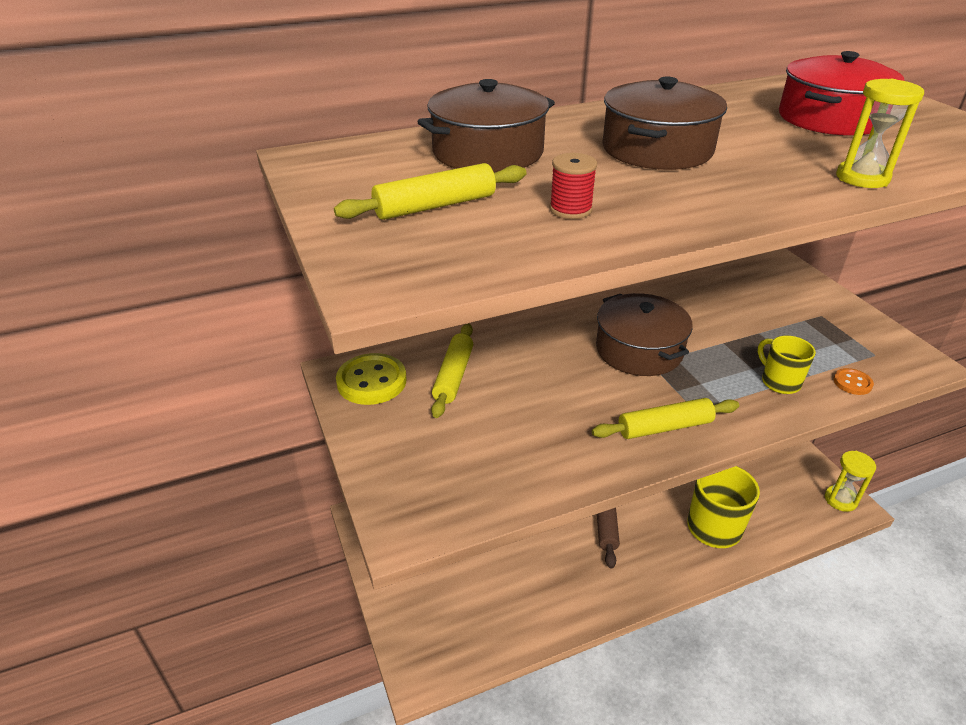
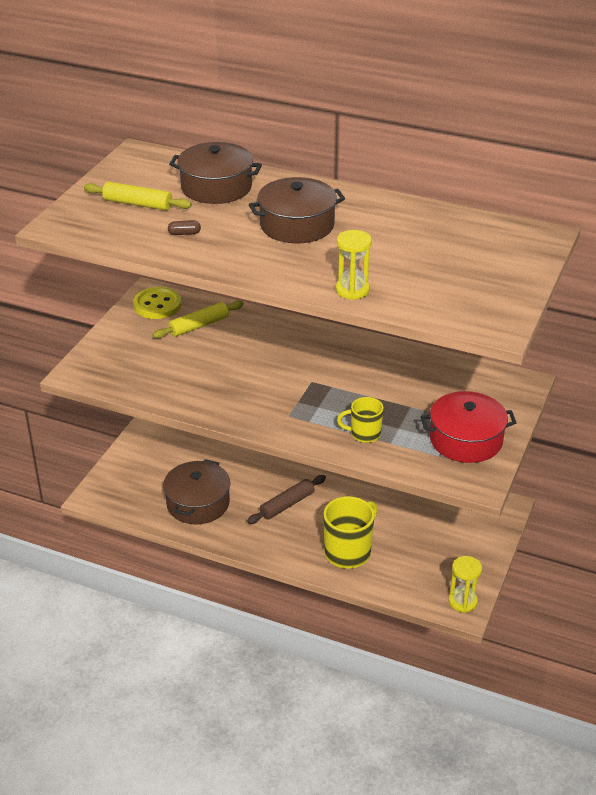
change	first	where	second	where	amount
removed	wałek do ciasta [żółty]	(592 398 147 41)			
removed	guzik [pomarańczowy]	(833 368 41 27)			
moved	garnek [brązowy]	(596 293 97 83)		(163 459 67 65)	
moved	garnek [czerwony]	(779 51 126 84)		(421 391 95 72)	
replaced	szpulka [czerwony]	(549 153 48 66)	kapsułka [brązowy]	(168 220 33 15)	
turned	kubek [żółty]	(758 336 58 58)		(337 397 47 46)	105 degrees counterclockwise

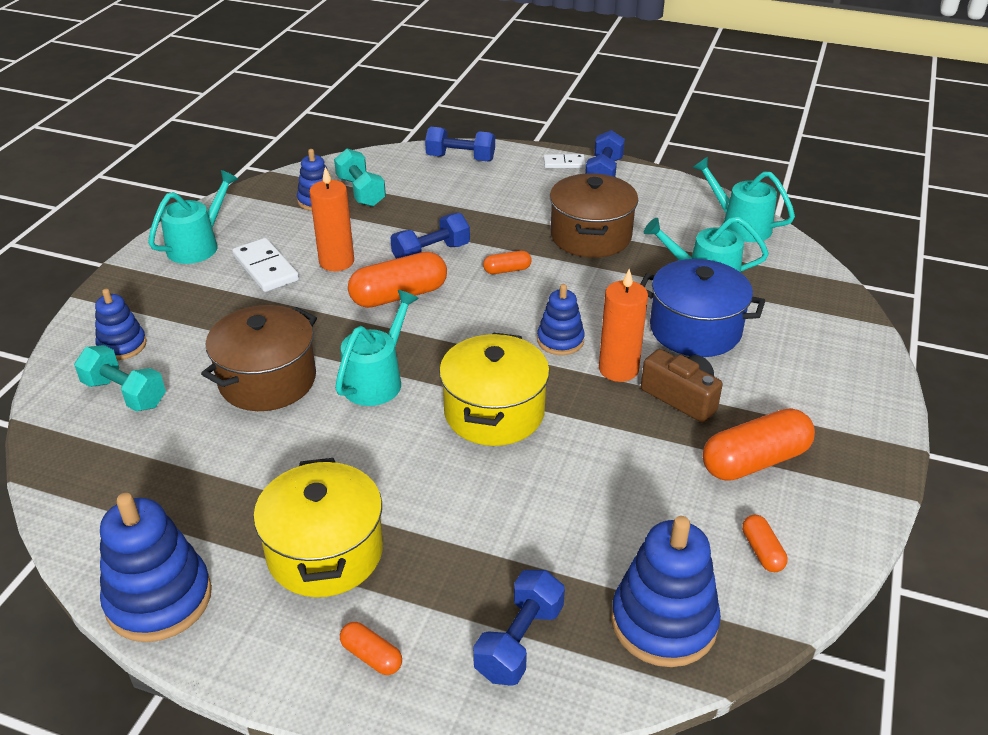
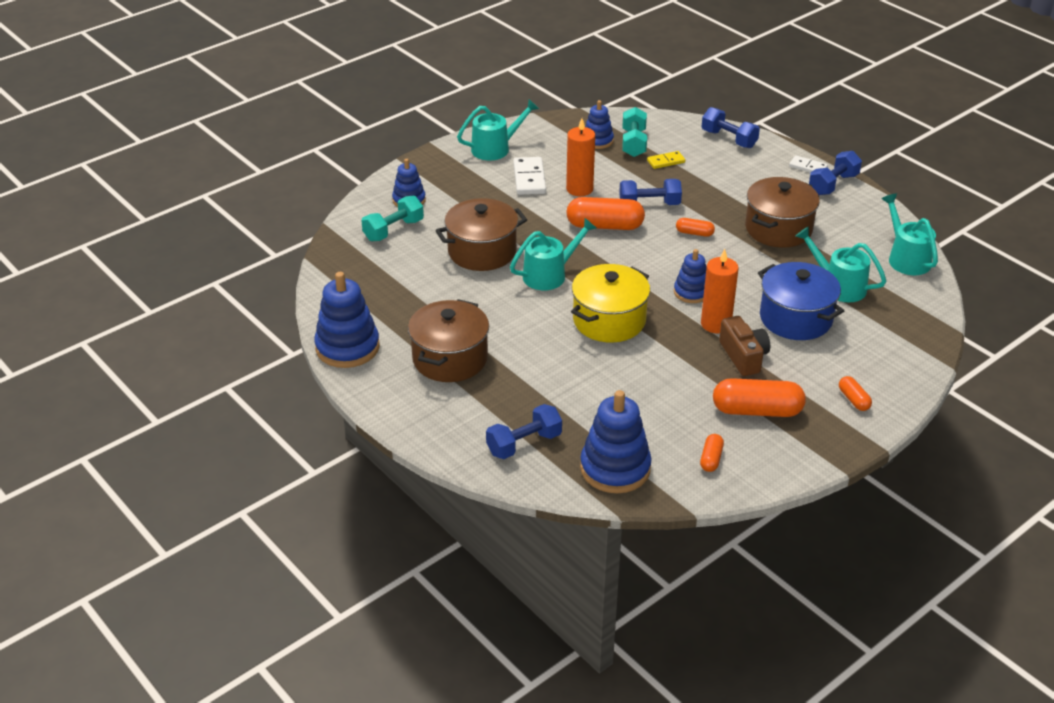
change	first	where	second	where	amount
added			kostka domina [żółty]	(647 151 38 18)	
moved	kapsułka [pomarańczowy]	(340 622 62 53)		(839 376 33 35)	
recoloured	garnek [żółty]	(253 458 130 139)	garnek [brązowy]	(408 299 81 83)	
turned	hantel [turkusowy]	(74 345 92 66)		(361 195 63 46)	75 degrees clockwise

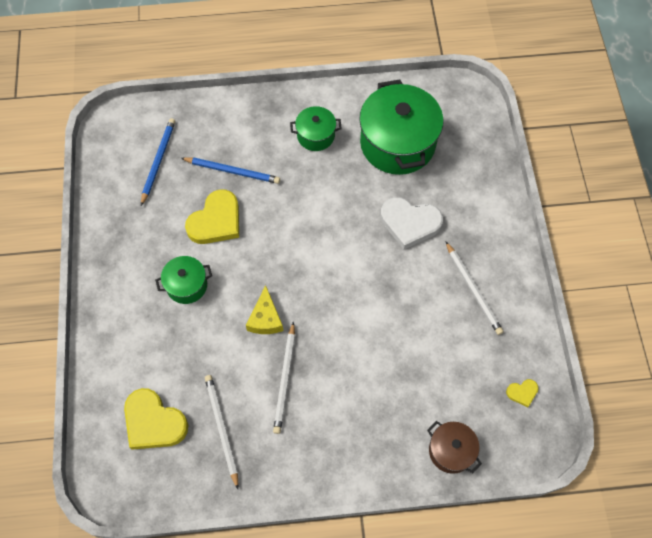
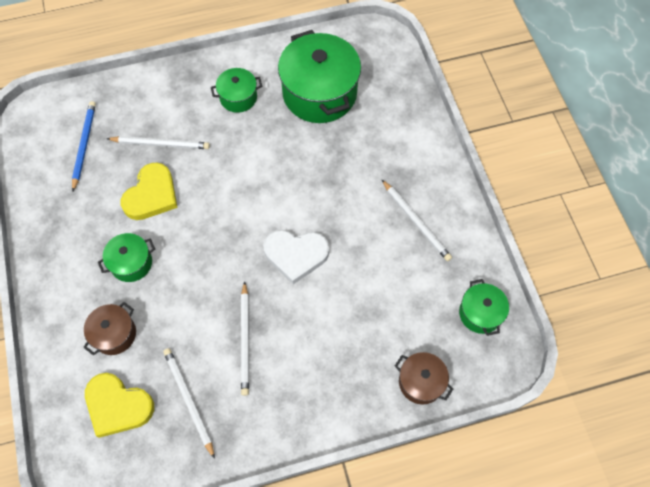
change	first	where	second	where	amount
removed	ser [żółty]	(246 285 37 49)			
added			garnek [brązowy]	(83 302 53 53)	
moved	serce [biały]	(380 197 63 52)		(263 230 66 54)	
replaced	serce [żółty]	(506 379 33 28)	garnek [zielony]	(459 279 50 57)	
recoloured	ołówek [niebieski]	(181 157 99 27)	ołówek [biały]	(106 136 104 13)	

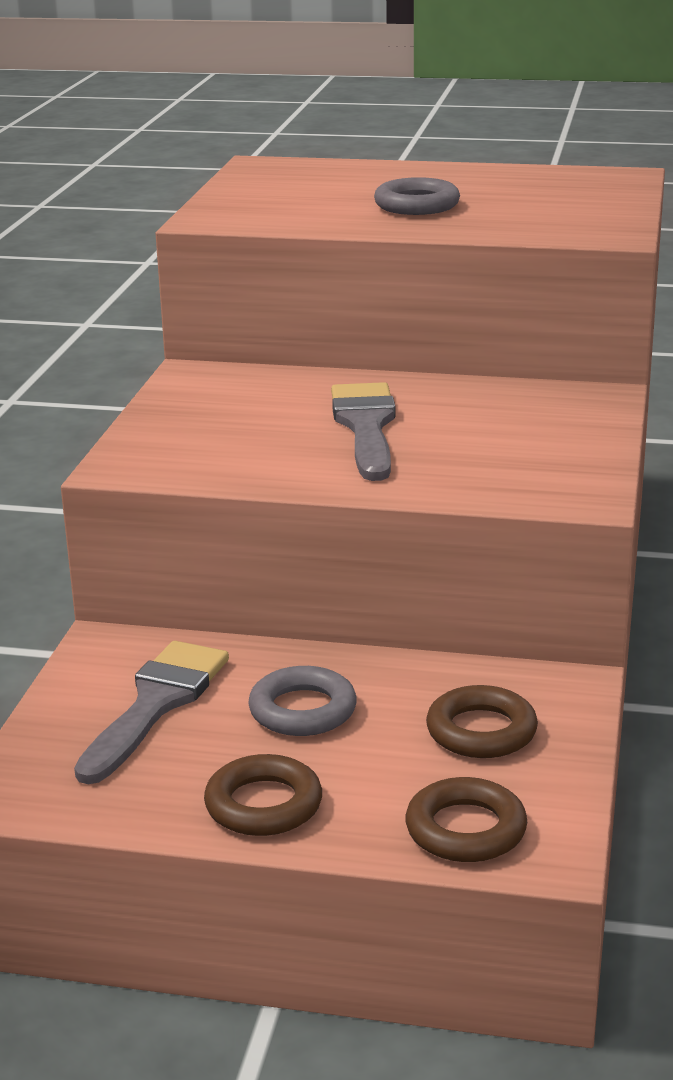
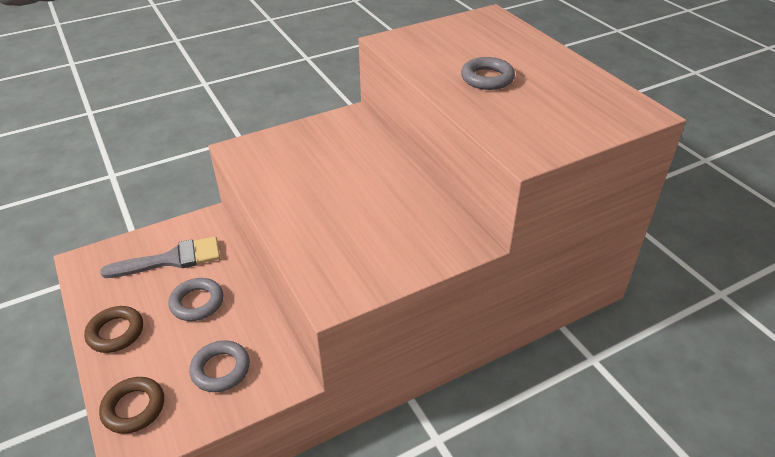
change	first	where	second	where	amount
removed	pędzel [szary]	(331 382 65 99)			
recoloured	pierścień [brązowy]	(426 685 112 73)	pierścień [szary]	(189 340 61 52)	

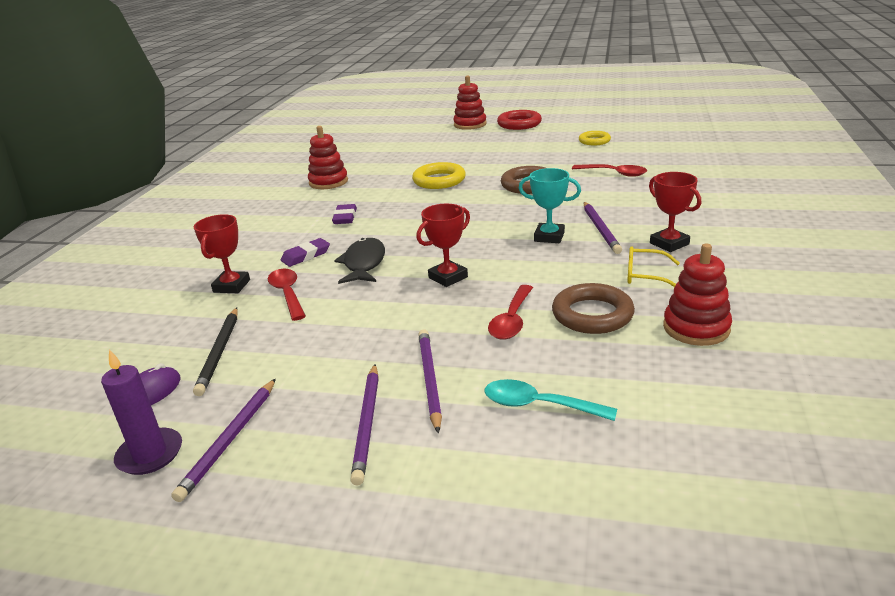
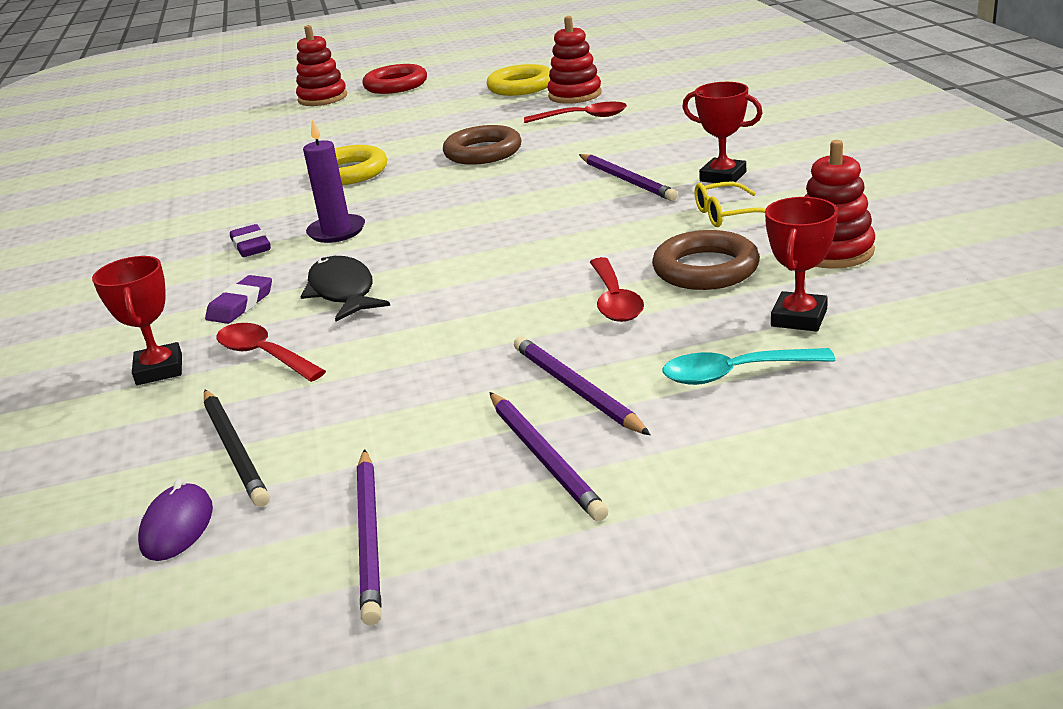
change	first	where	second	where	amount
removed	puchar [turkusowy]	(519 168 62 75)			
moved	świeca [fioletowy]	(101 349 81 126)		(303 119 62 124)	
moved	zabawka nakładanka [czerwony]	(308 126 40 63)		(547 16 55 88)	
moved	puchar [czerwony]	(416 204 54 83)		(765 197 73 134)	
resized	pierścień [żółty]	(579 131 32 14)		(486 64 65 32)	x1.54

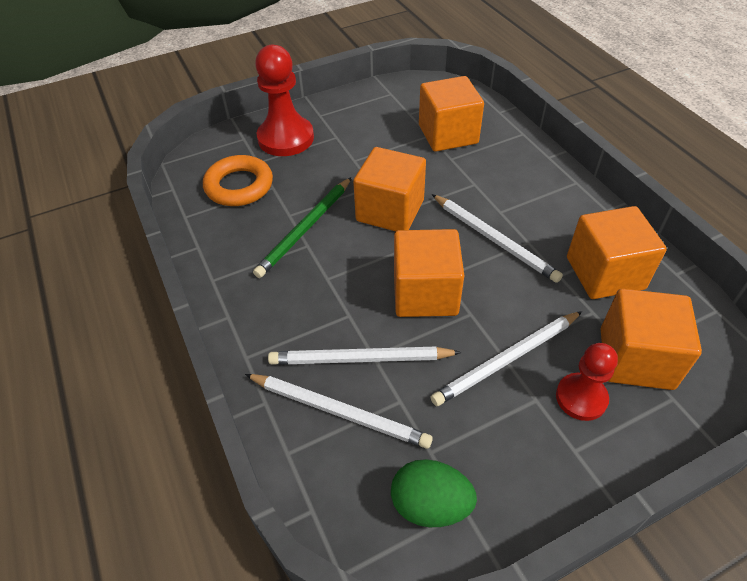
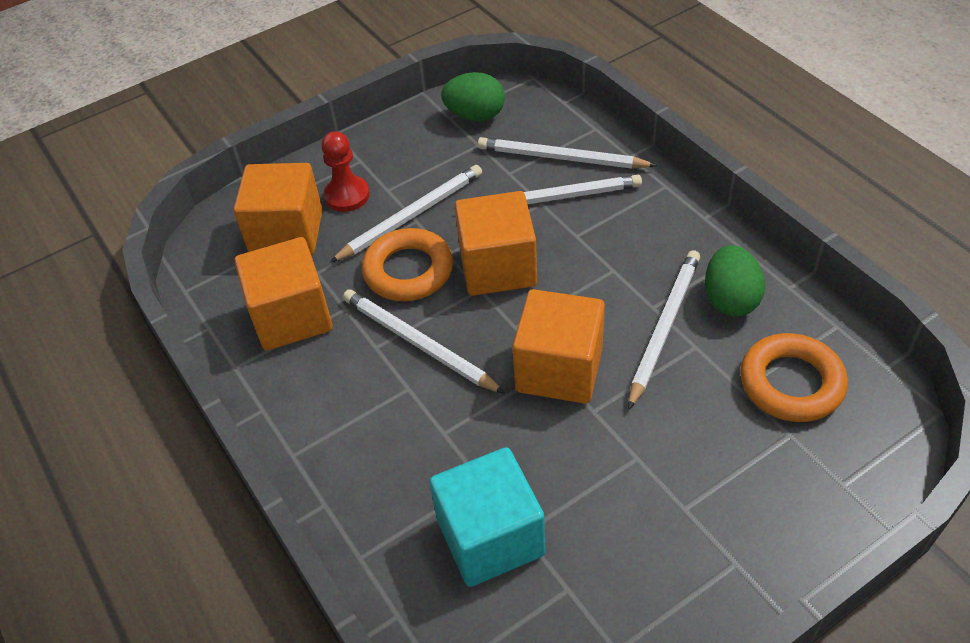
change	first	where	second	where	amount
removed	pionek [czerwony]	(255 45 59 111)			
added			pierścień [pomarańczowy]	(362 228 91 73)	
added			jajko [zielony]	(705 245 60 71)	
recoloured	ołówek [zielony]	(253 177 98 101)	ołówek [biały]	(628 250 72 160)	
recoloured	sześcian [pomarańczowy]	(419 76 65 76)	sześcian [turkusowy]	(429 447 117 140)	

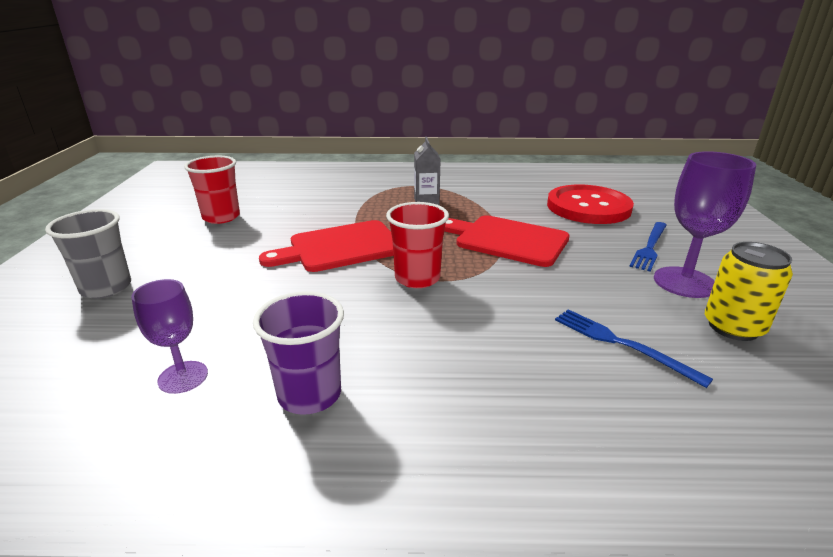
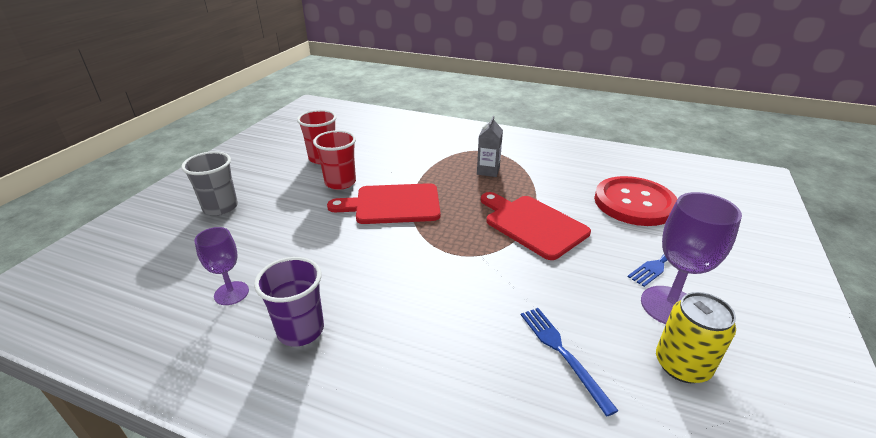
change	first	where	second	where	amount
moved	szklanka [czerwony]	(386 202 63 86)		(313 130 43 60)	

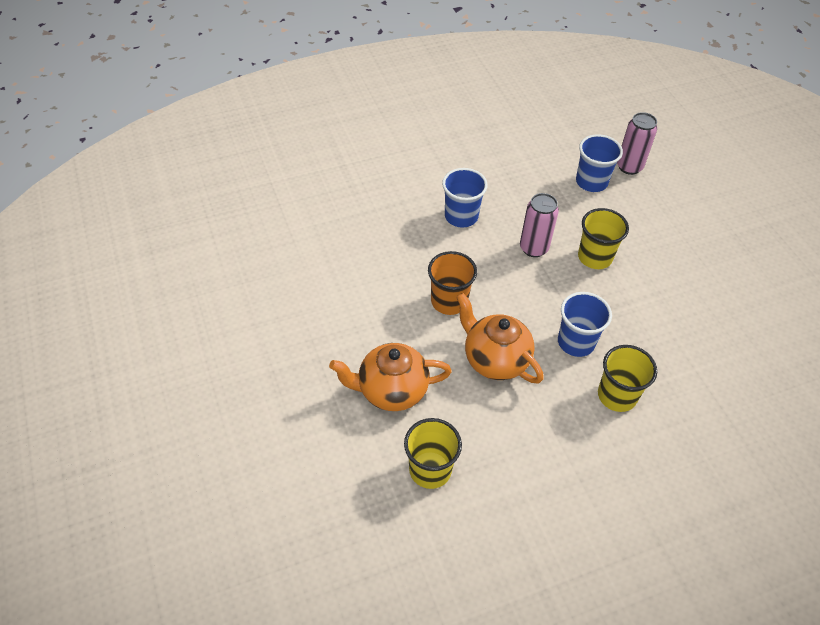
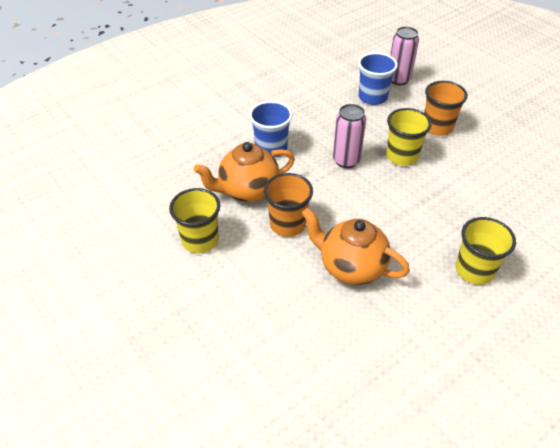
change	first	where	second	where	amount
removed	szklanka [niebieski]	(558 292 54 65)			
added			szklanka [pomarańczowy]	(424 81 44 55)	
moved	imbryk [pomarańczowy]	(329 343 123 68)		(194 142 101 60)	
moved	szklanka [żółty]	(404 418 58 71)		(169 188 51 65)	

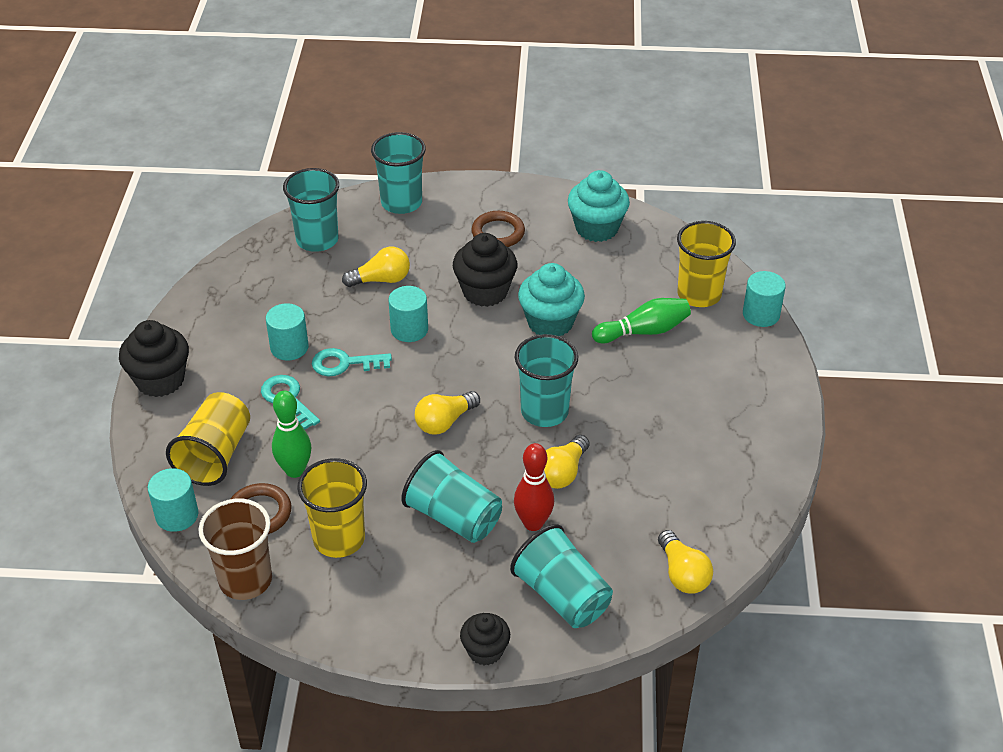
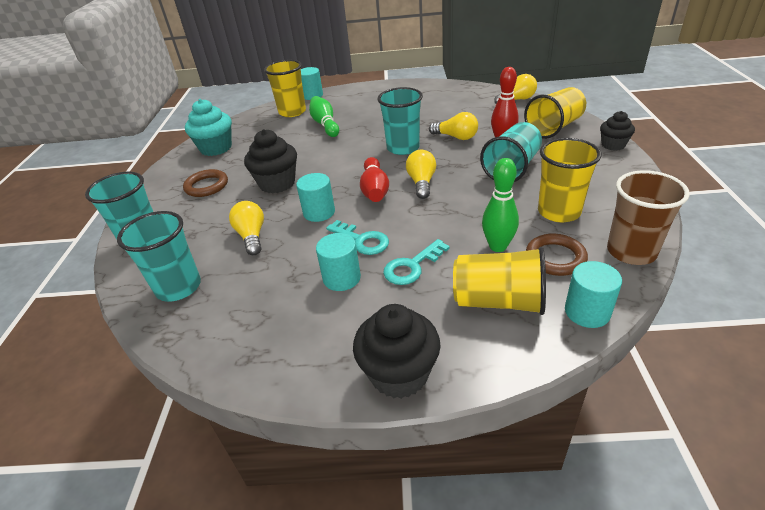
change	first	where	second	where	amount
removed	muffinka [turkusowy]	(518 263 67 73)			
added			kręgiel [czerwony]	(360 157 29 45)	
recoloured	szklanka [turkusowy]	(510 524 103 104)	szklanka [żółty]	(524 87 62 52)	
turned	klucz [turkusowy]	(312 348 80 29)		(326 220 63 35)	45 degrees counterclockwise
turned	żarówka [żółty]	(415 391 65 43)		(406 150 30 49)	135 degrees counterclockwise

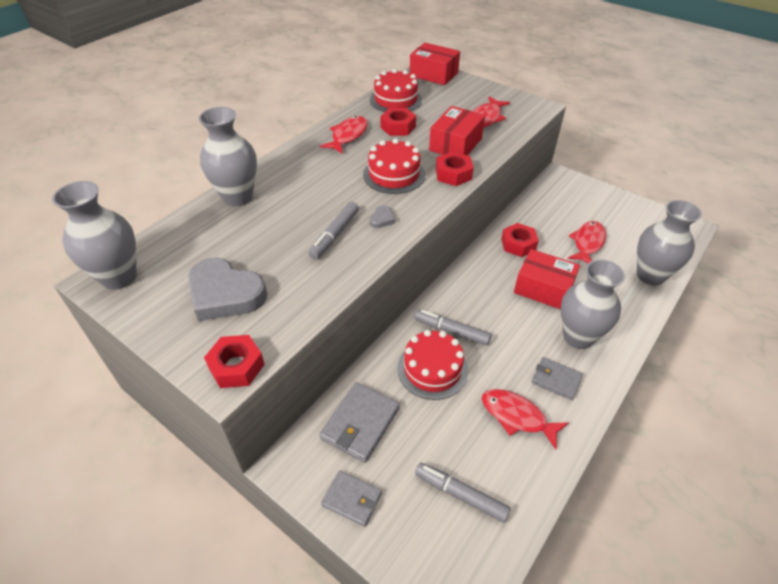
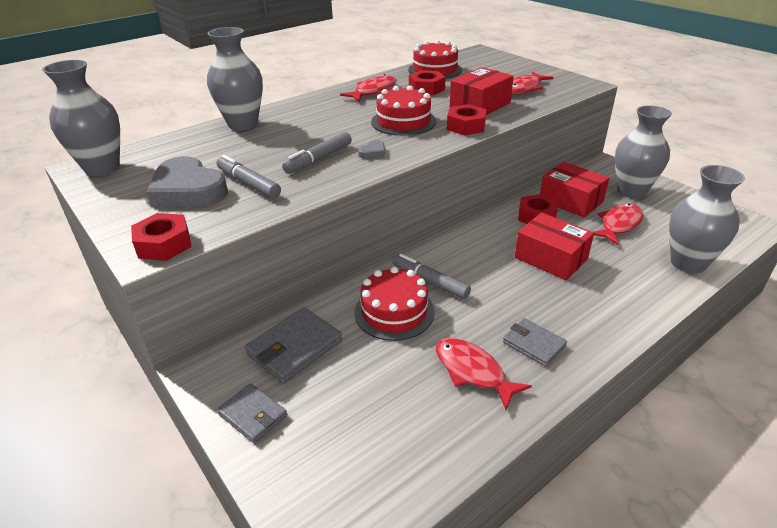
change	first	where	second	where	amount
moved	pudełko [czerwony]	(410 43 50 42)		(540 162 69 56)	
moved	flamaster [szary]	(415 463 96 60)		(217 155 64 43)	
moved	wazon [szary]	(561 260 64 89)		(615 105 57 93)	

